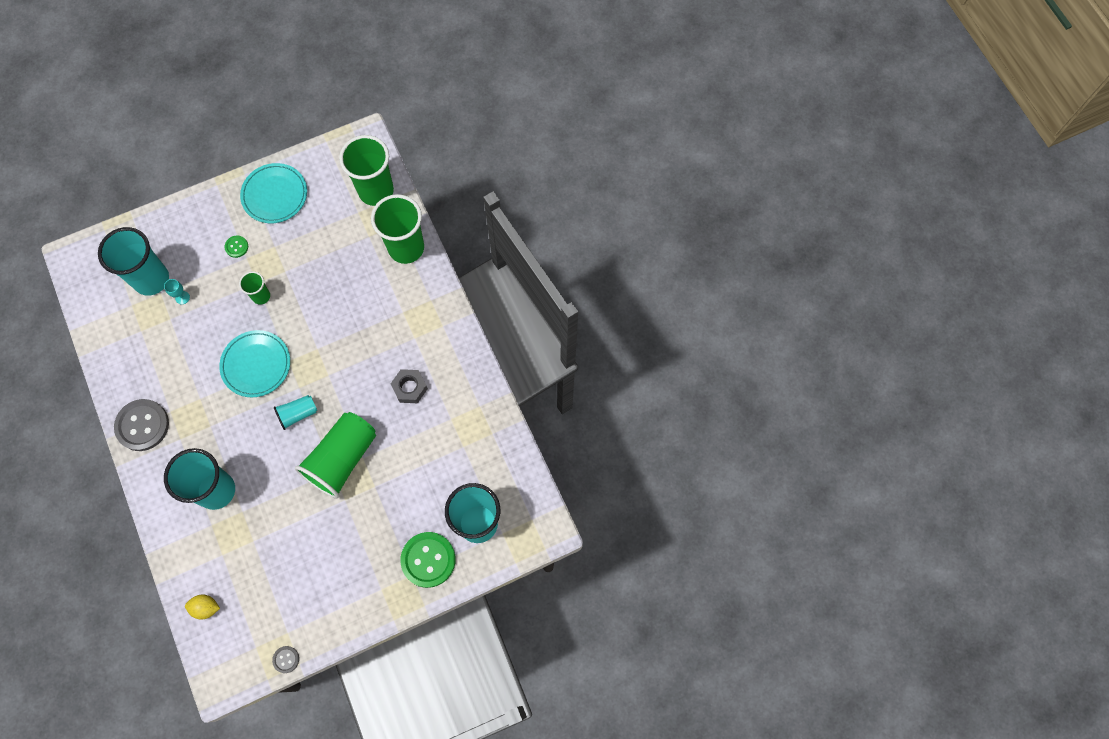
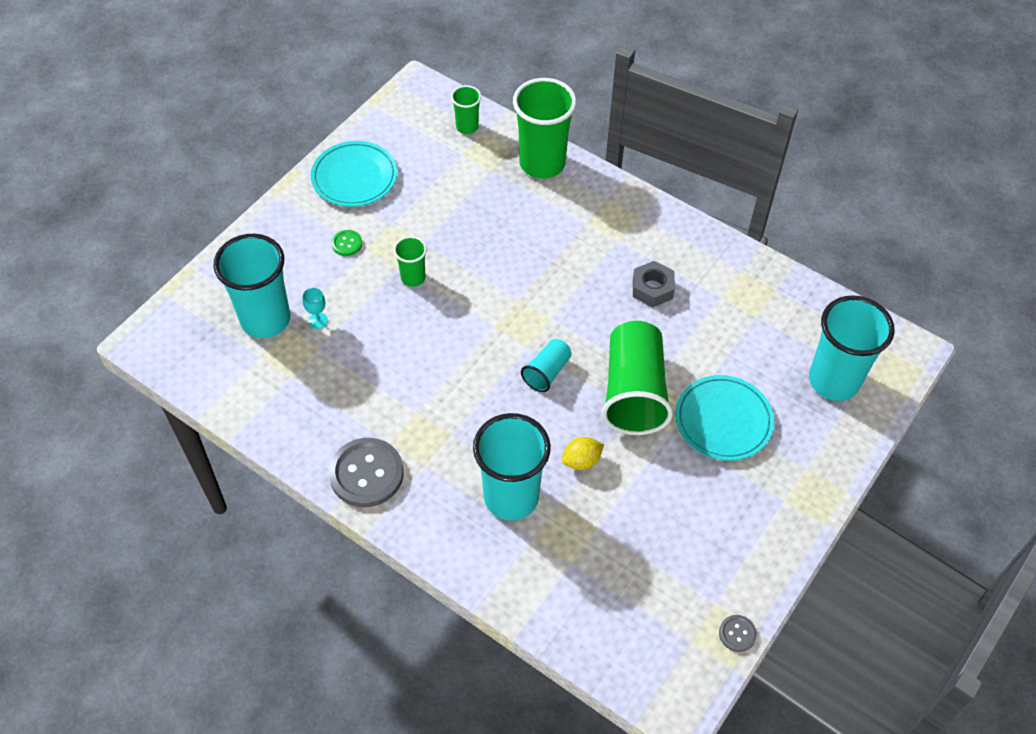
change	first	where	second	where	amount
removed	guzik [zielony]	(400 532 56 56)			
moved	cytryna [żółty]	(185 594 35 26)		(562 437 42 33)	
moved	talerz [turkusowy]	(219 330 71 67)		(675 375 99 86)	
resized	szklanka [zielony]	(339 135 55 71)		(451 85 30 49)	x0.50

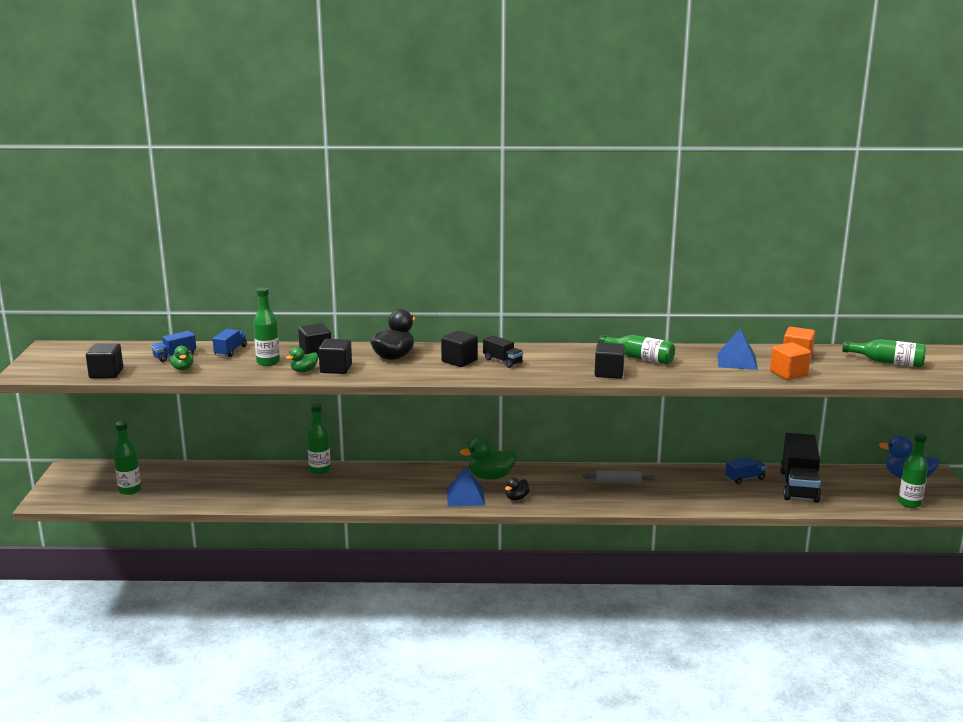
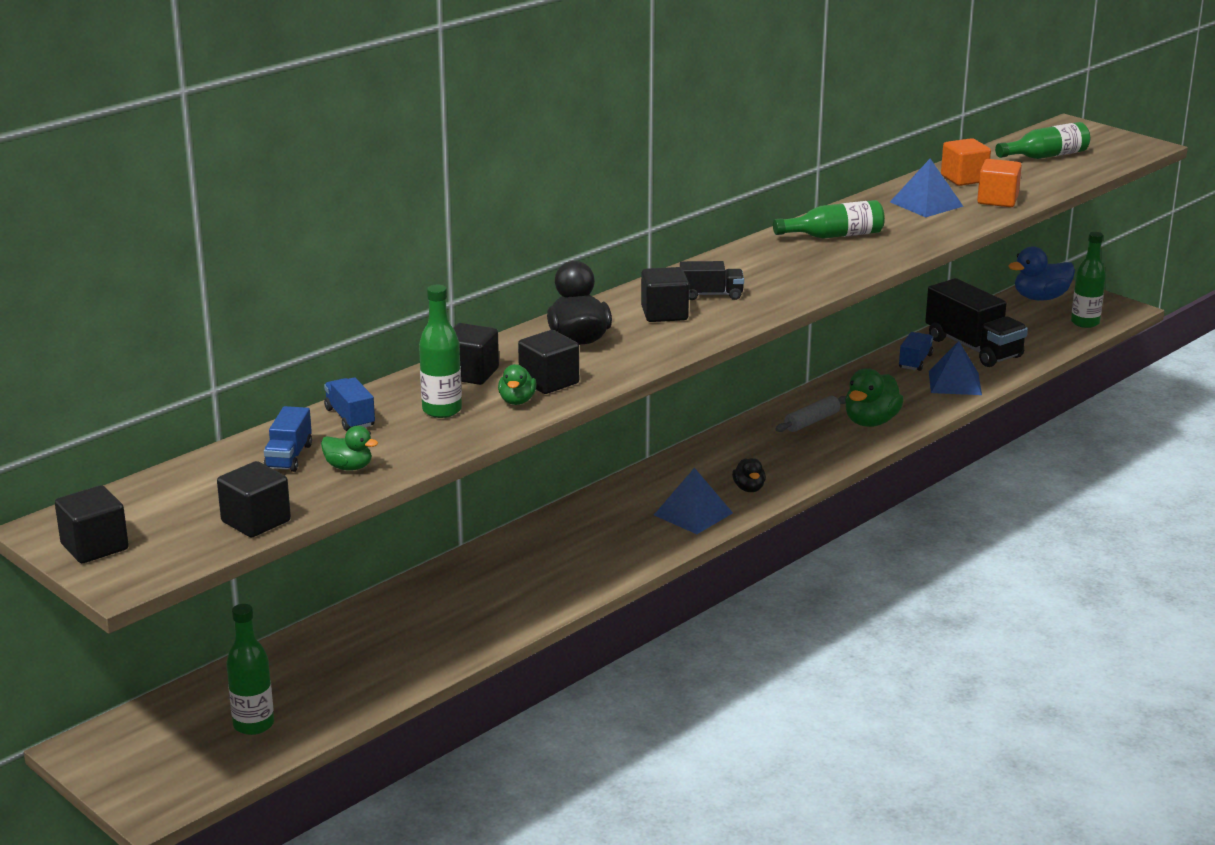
change	first	where	second	where	amount
removed	butelka [zielony]	(307 403 24 72)			
added			piramida [niebieski]	(929 341 53 54)	
moved	kaczka [zielony]	(460 437 57 43)		(845 368 59 59)	
moved	sześcian [czarny]	(595 343 30 36)		(55 485 74 78)	

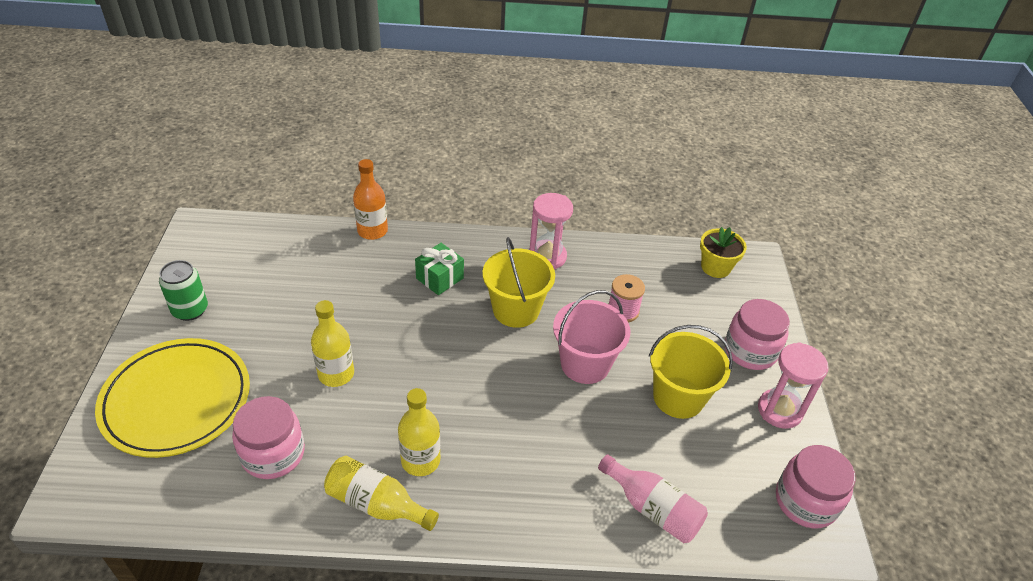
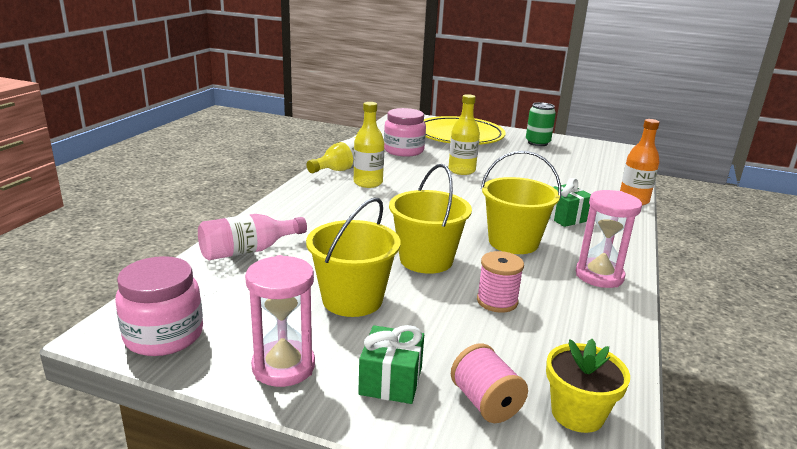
change	first	where	second	where	amount
added			szpulka [różowy]	(451 343 77 80)	
replaced	słoik [różowy]	(725 299 65 71)	prezent [zielony]	(358 325 66 79)	
recoloured	wiadro [różowy]	(553 290 77 94)	wiadro [żółty]	(389 164 83 110)	

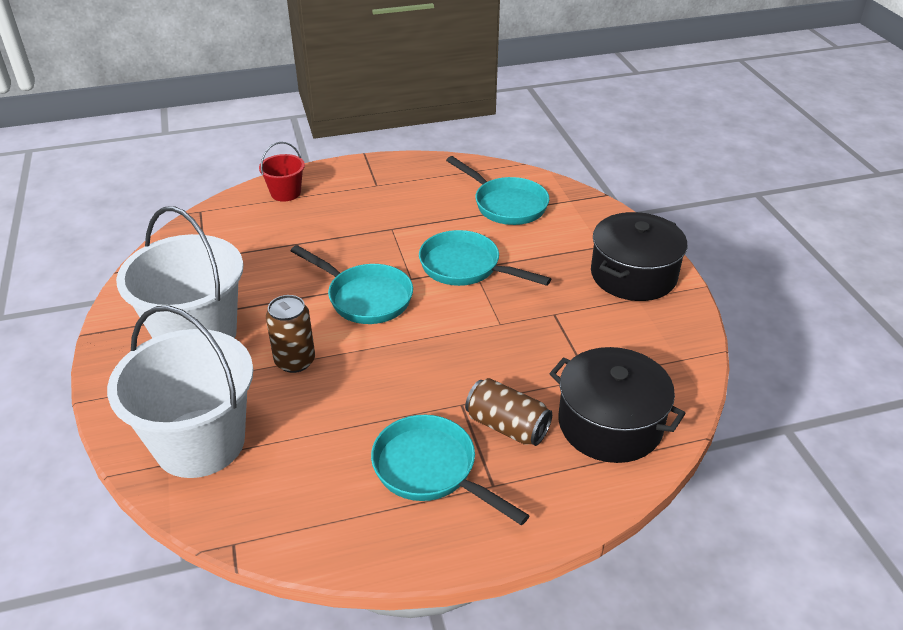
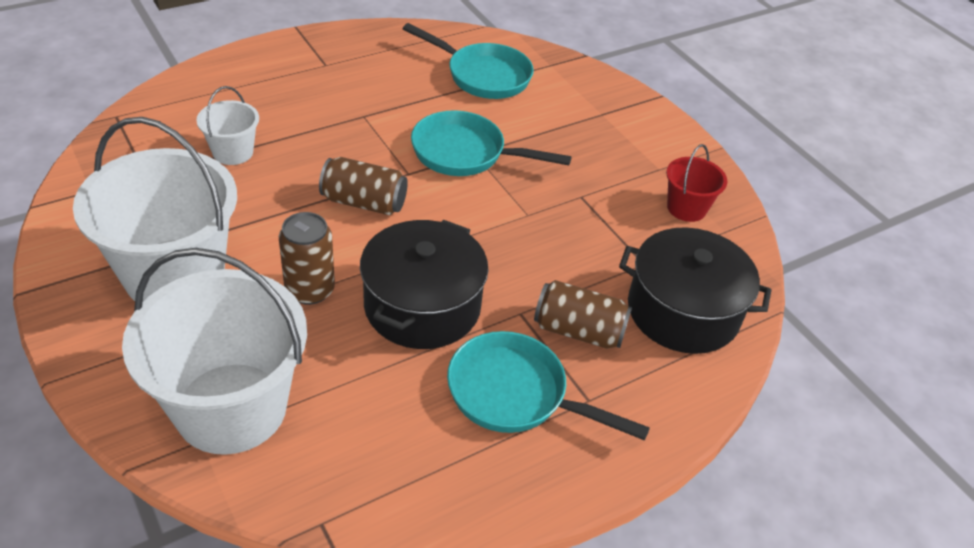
change	first	where	second	where	amount
added			wiadro [biały]	(196 86 63 79)	
moved	wiadro [czerwony]	(259 142 46 59)		(666 144 61 78)	
moved	garnek [czarny]	(591 212 96 89)		(360 220 129 129)	
replaced	patelnia [turkusowy]	(291 245 122 79)	puszka [brązowy]	(319 157 89 58)	

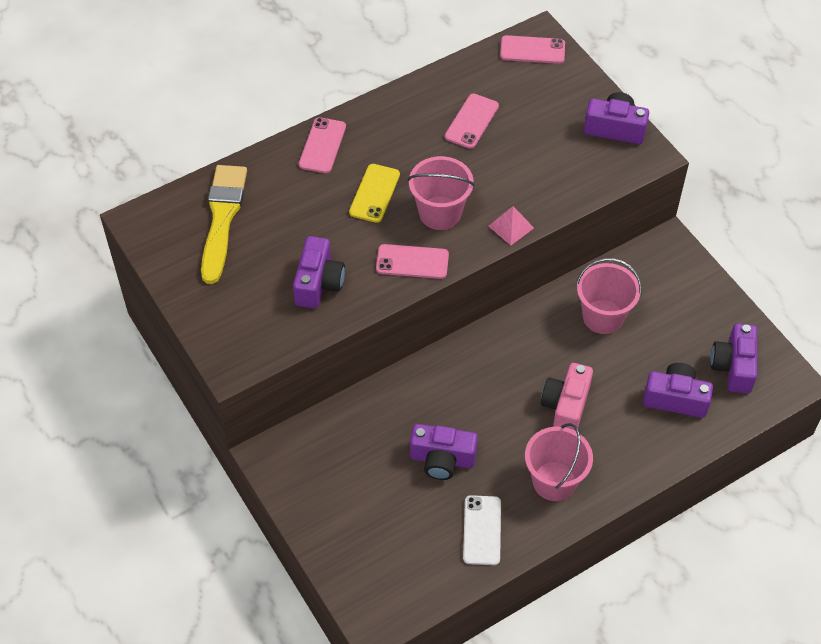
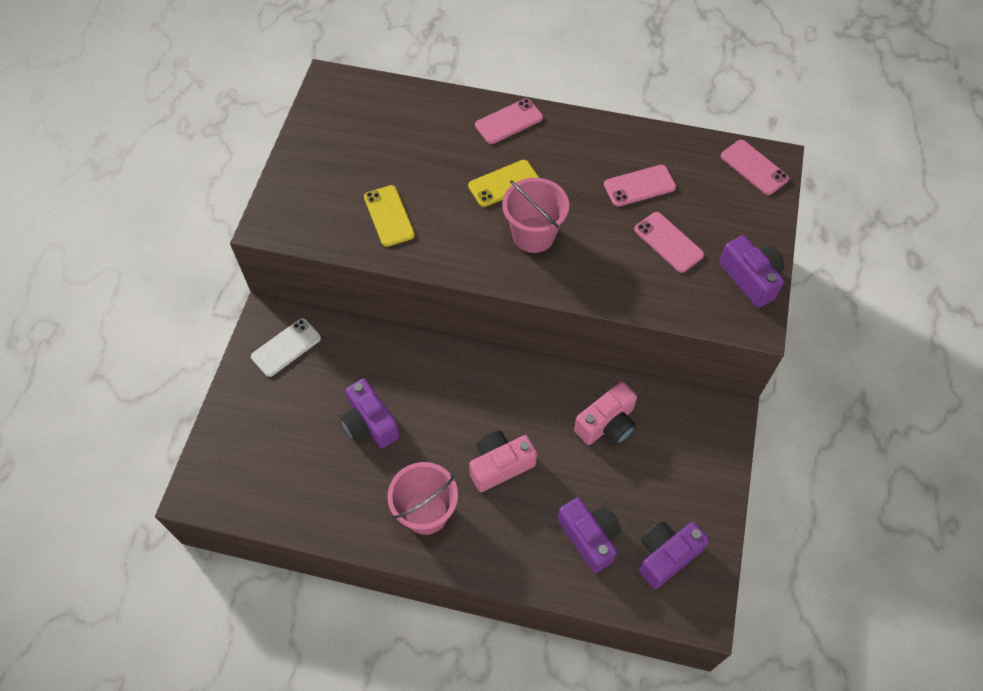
change	first	where	second	where	amount
removed	pędzel [żółty]	(201 165 46 119)			
removed	piramida [różowy]	(488 206 46 39)			
moved	telefon [różowy]	(376 244 73 35)		(634 212 70 61)	
moved	telefon [biały]	(463 495 38 70)		(251 318 70 59)	
replaced	aparat fotograficzny [fioletowy]	(293 236 52 72)	telefon [żółty]	(364 185 51 62)	
replaced	wiadro [różowy]	(576 258 66 76)	aparat fotograficzny [różowy]	(574 382 63 63)	

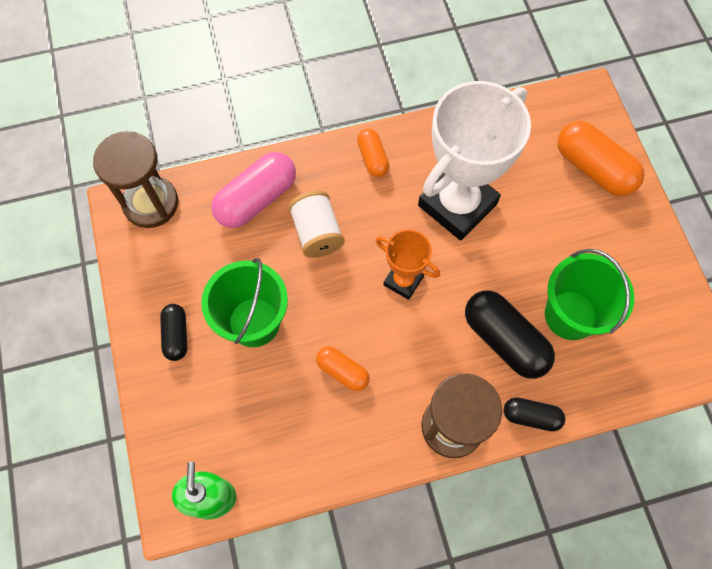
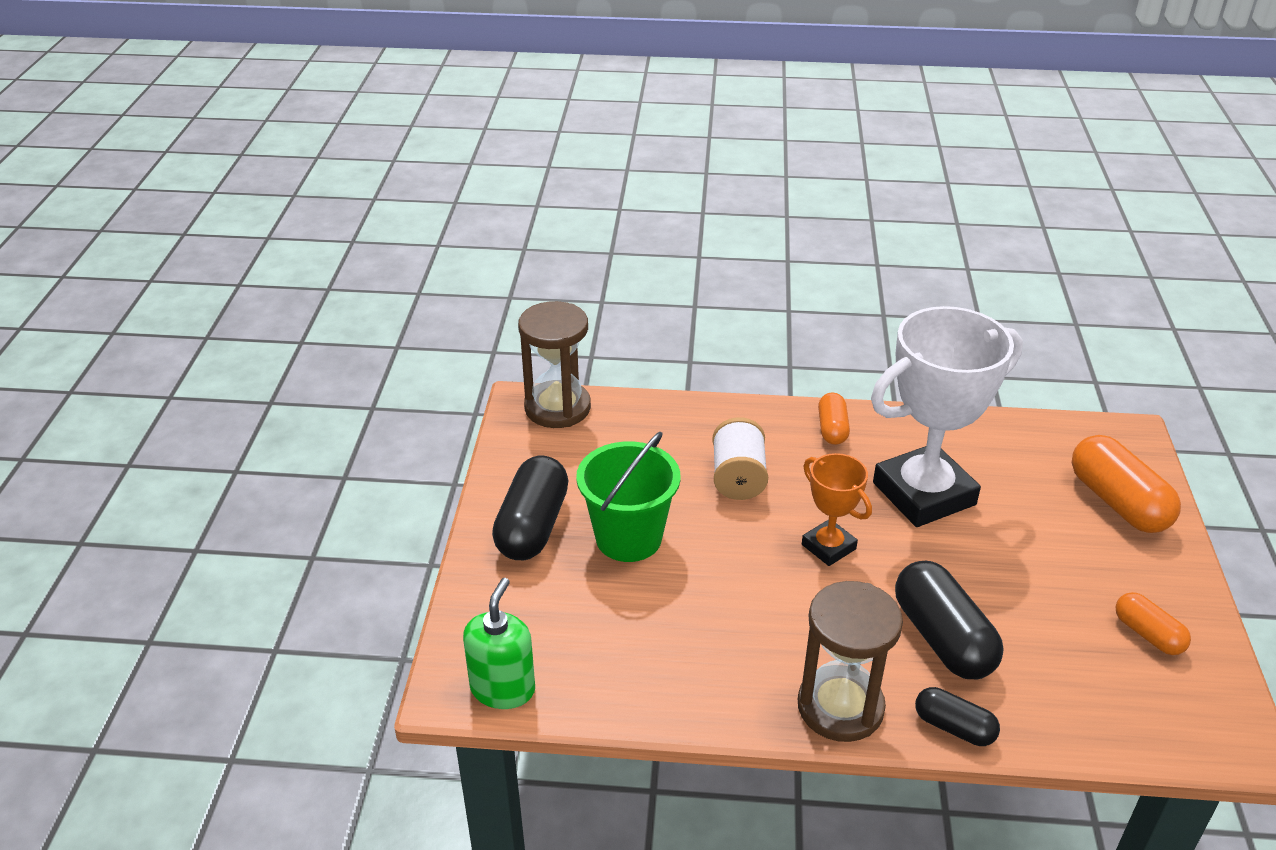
change	first	where	second	where	amount
removed	kapsułka [różowy]	(211 152 85 76)			
removed	wiadro [zielony]	(545 249 89 91)			
moved	kapsułka [pomarańczowy]	(316 346 54 45)		(1115 592 76 63)	
resized	kapsułka [czarny]	(160 304 27 57)		(492 456 77 104)	x1.77

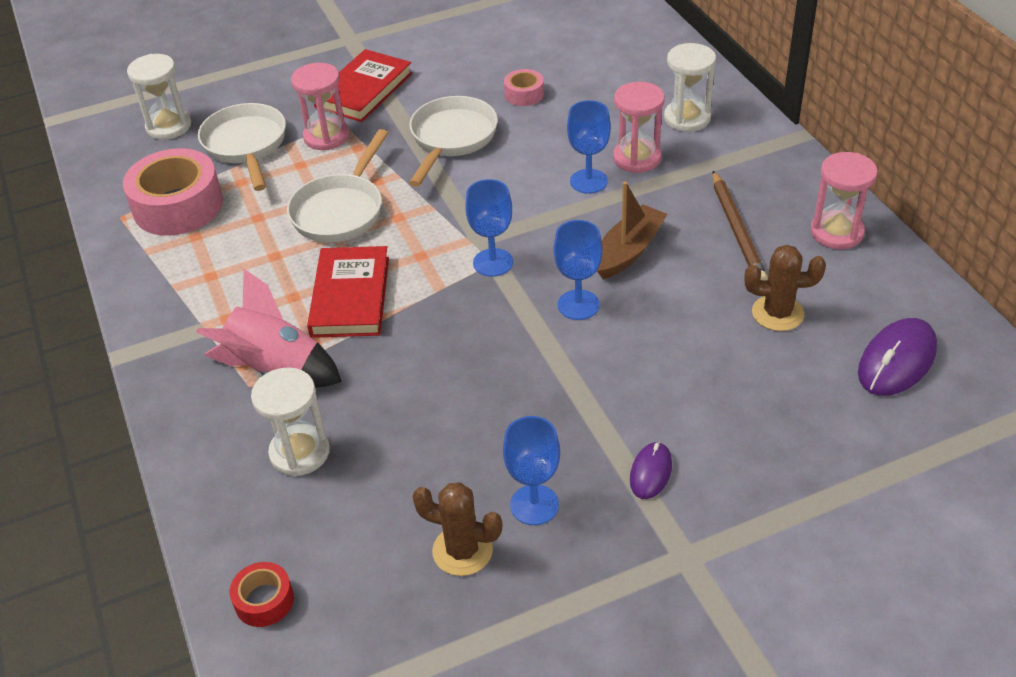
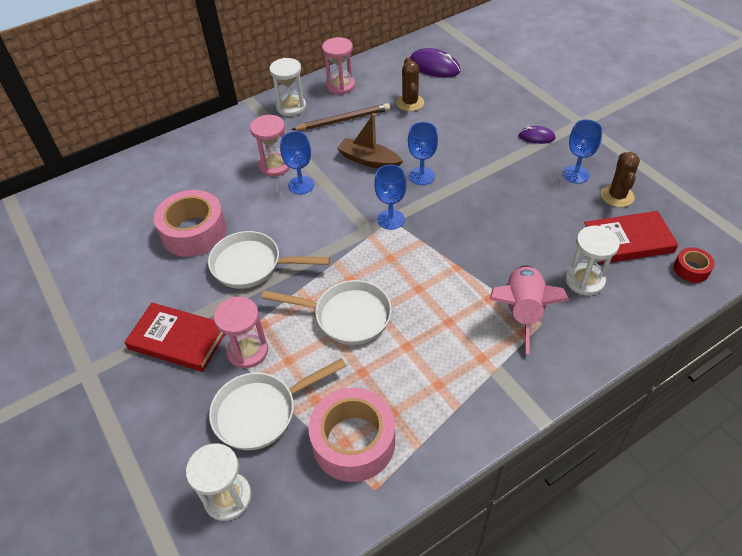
change	first	where	second	where	amount
moved	książka [czerwony]	(307 246 82 92)		(584 211 94 53)	
moved	klepsydra [biały]	(664 43 52 89)		(269 58 37 58)	
resized	taśma klejąca [różowy]	(504 69 40 37)		(154 190 73 67)	x2.08

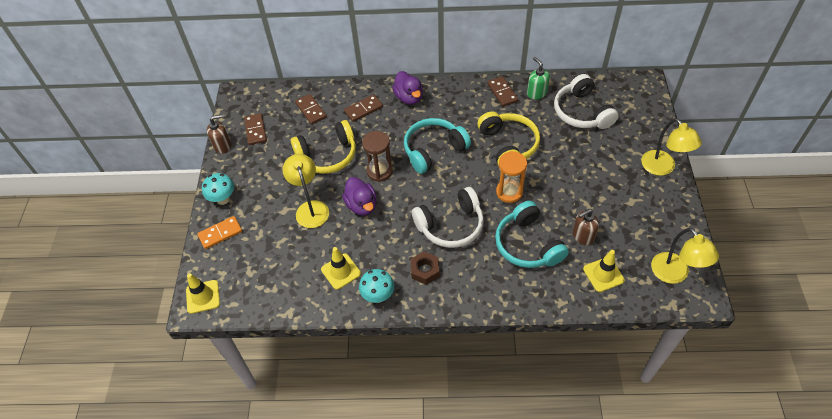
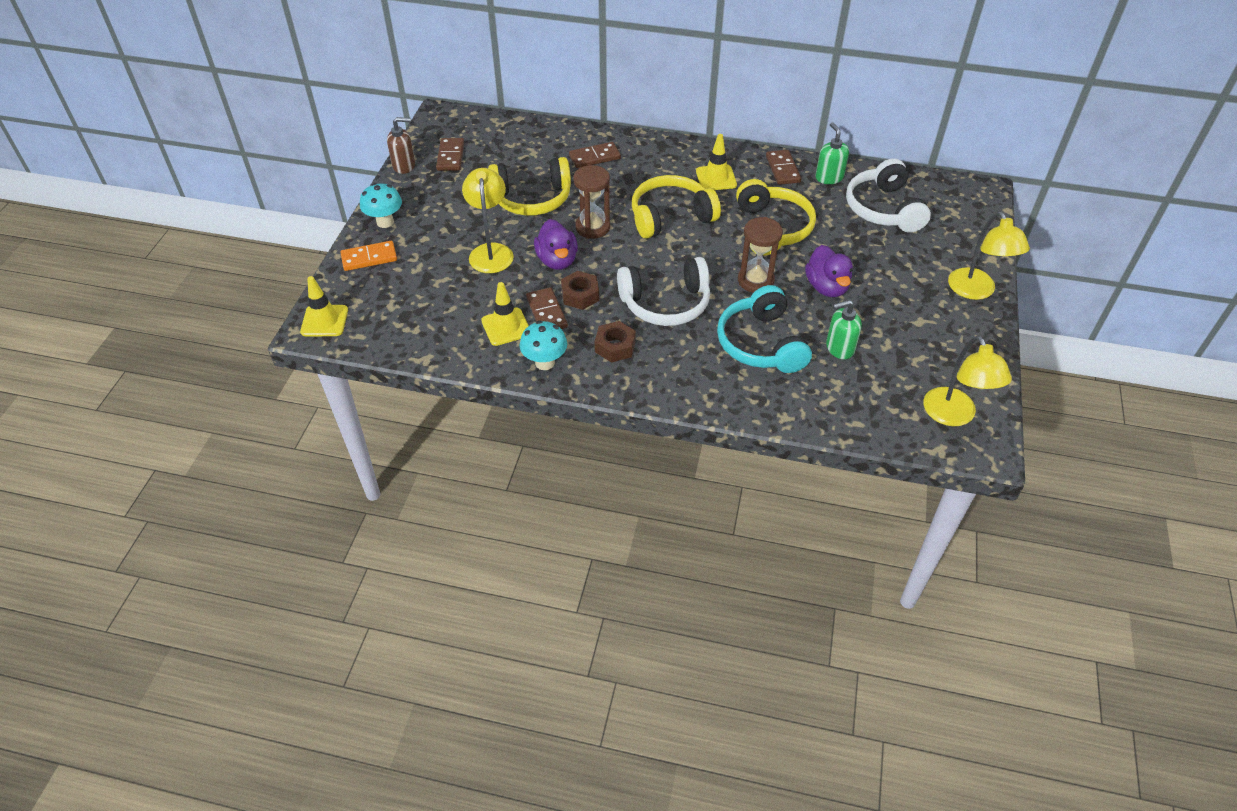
change	first	where	second	where	amount
added			nakrętka [brązowy]	(561 271 38 39)	
moved	kostka domina [brązowy]	(295 94 32 31)		(526 287 42 42)	
moved	kaczka [fioletowy]	(392 71 31 34)		(805 245 48 52)	
moved	pachołek [żółty]	(583 250 42 42)		(696 134 41 56)	
recoloured	słuchawki [turkusowy]	(404 118 67 56)	słuchawki [żółty]	(632 175 89 64)	
recoloured	klepsydra [pomarańczowy]	(496 151 31 52)	klepsydra [brązowy]	(738 217 45 76)	
recoloured	dozownik mydła [brązowy]	(573 209 26 36)	dozownik mydła [zielony]	(826 300 36 59)	

